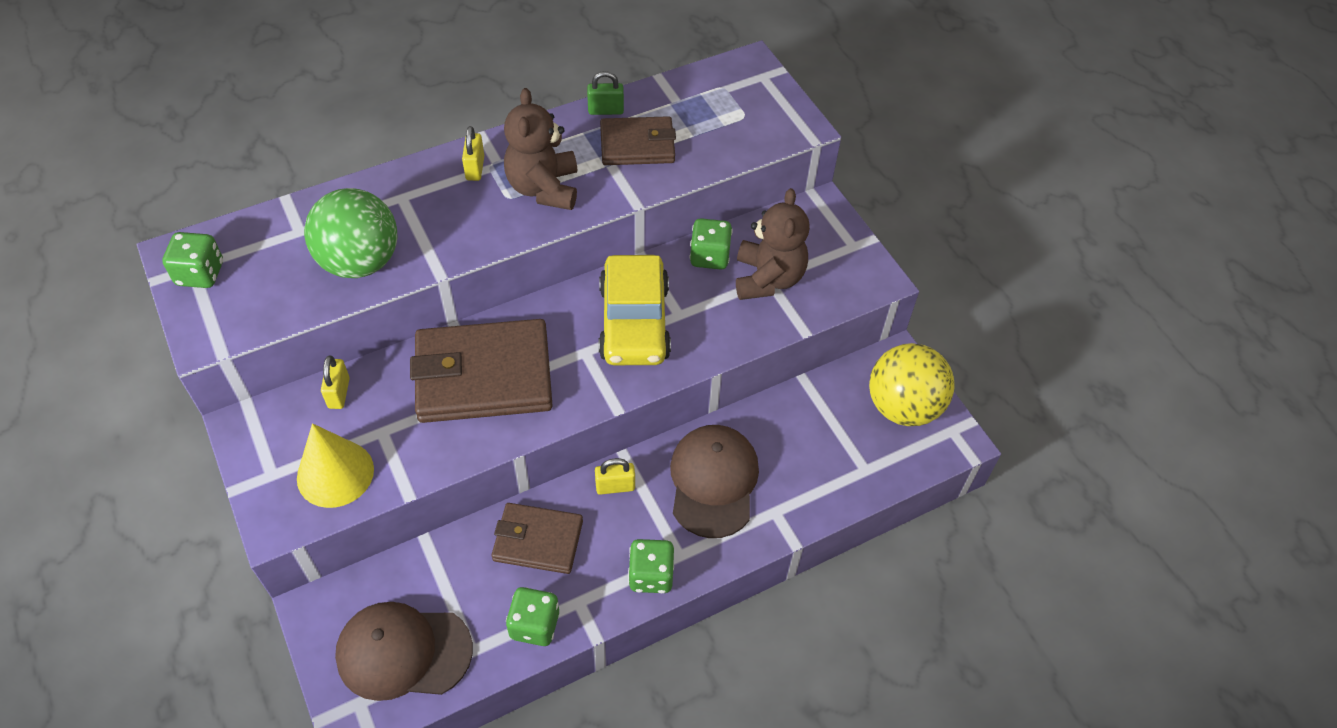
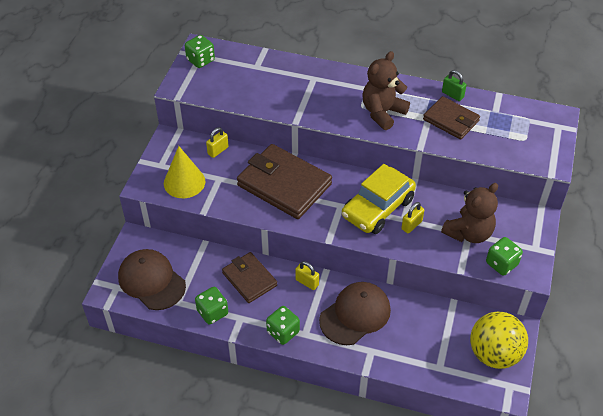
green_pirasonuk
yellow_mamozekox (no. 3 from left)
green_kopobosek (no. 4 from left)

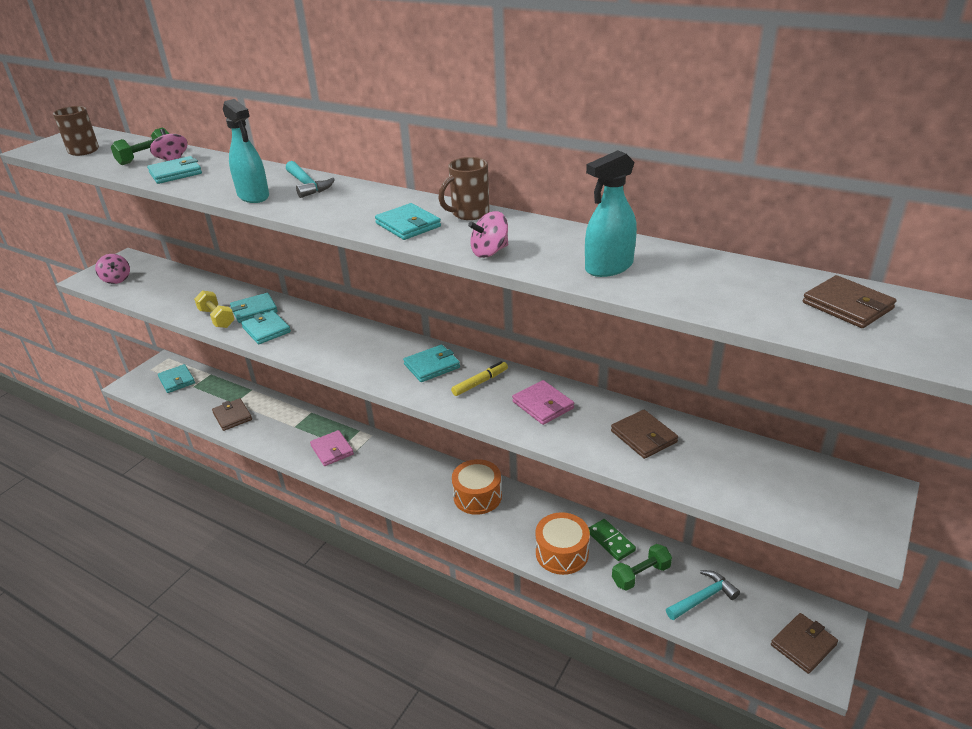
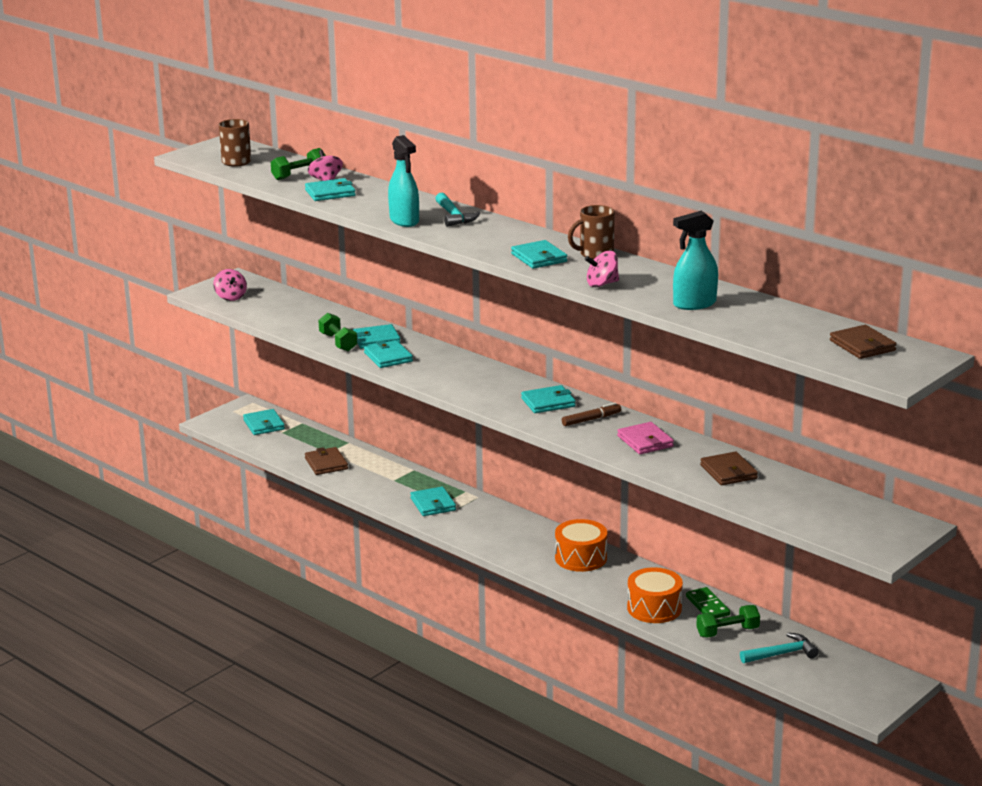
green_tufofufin (no. 2 from left)
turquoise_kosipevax (no. 5 from left)
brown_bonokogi
brown_kosipevax (no. 3 from left in the first image)

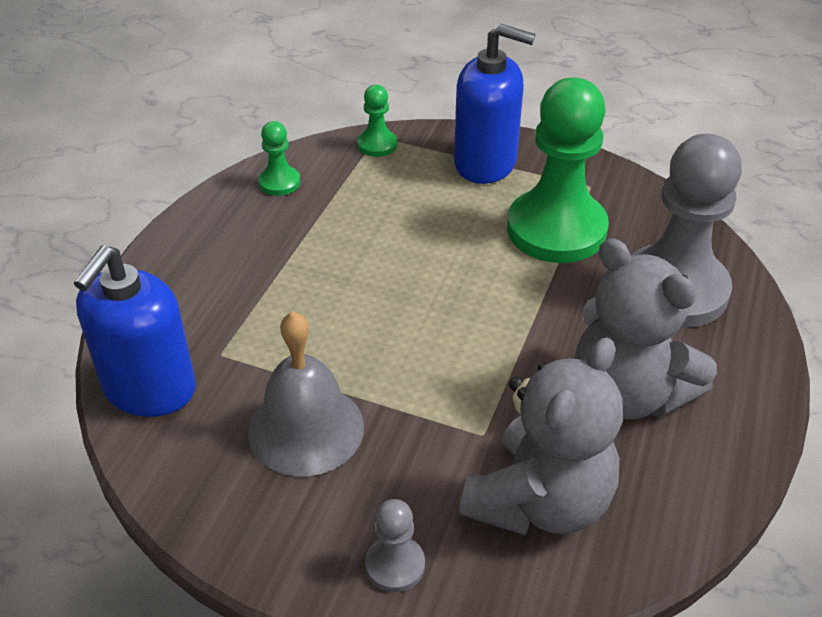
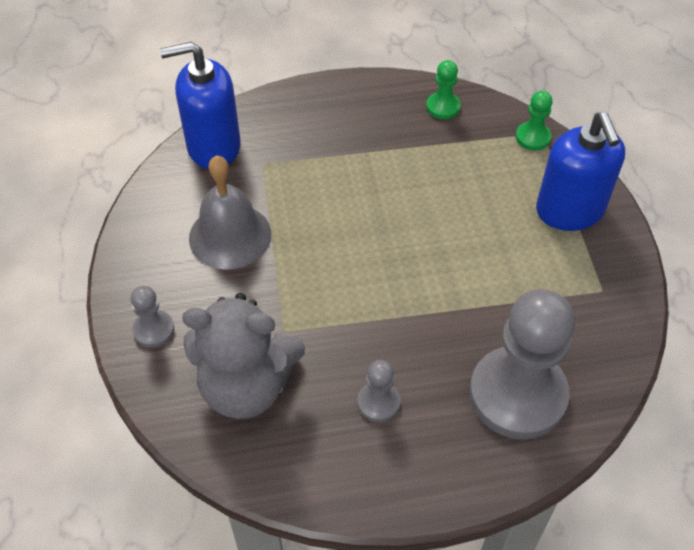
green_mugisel (no. 3 from left in the first image)
grey_mugisel (no. 2 from left)

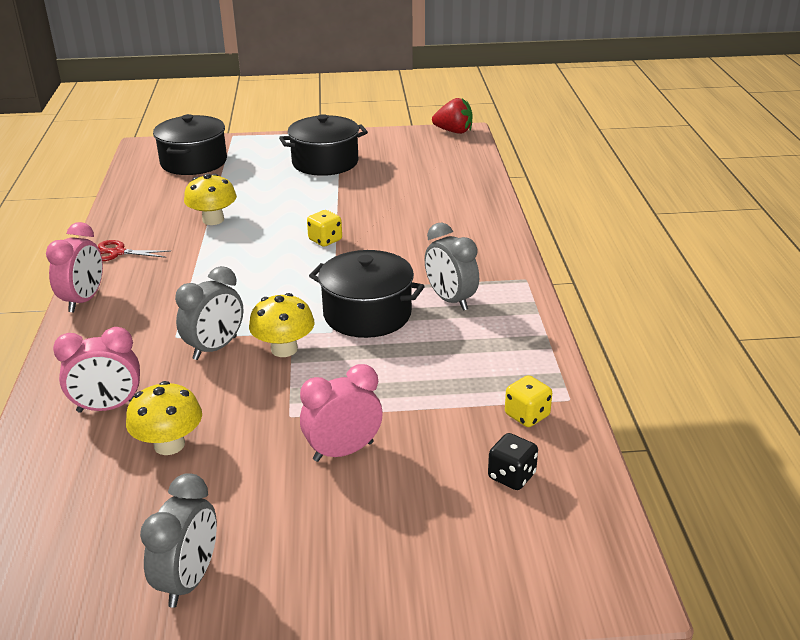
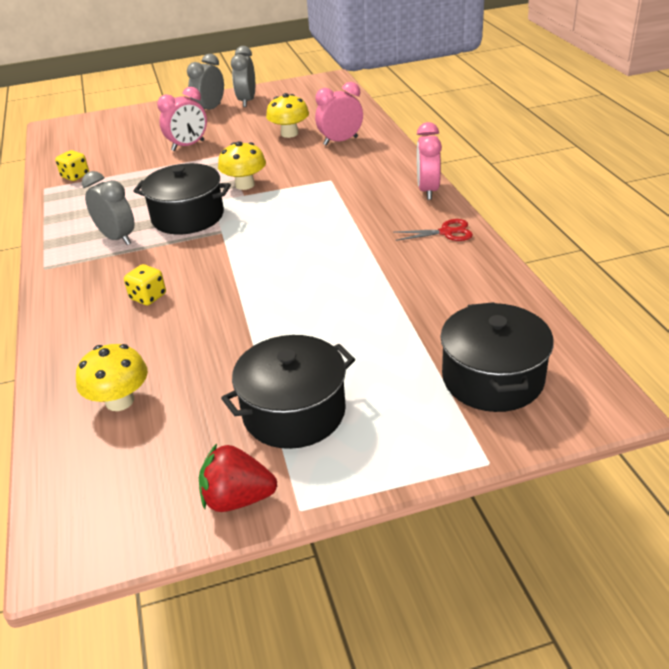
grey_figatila (no. 2 from left)
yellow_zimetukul (no. 1 from left)
yellow_kopobosek (no. 2 from left)
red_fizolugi
black_kopobosek

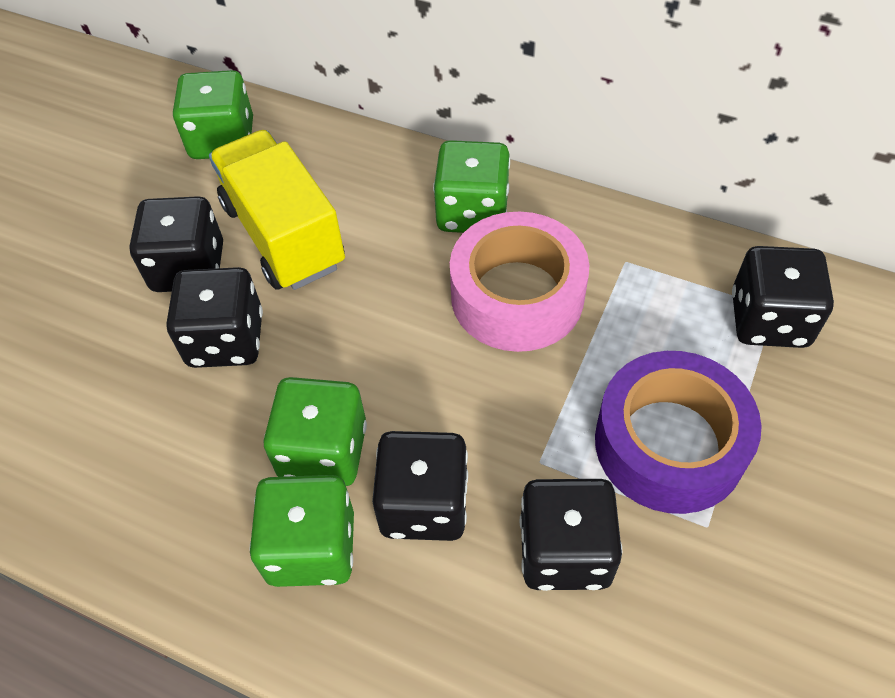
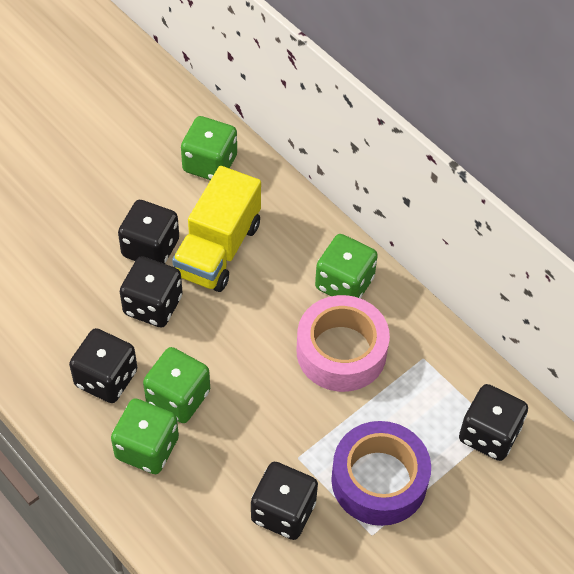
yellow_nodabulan
black_kopobosek (no. 1 from left)

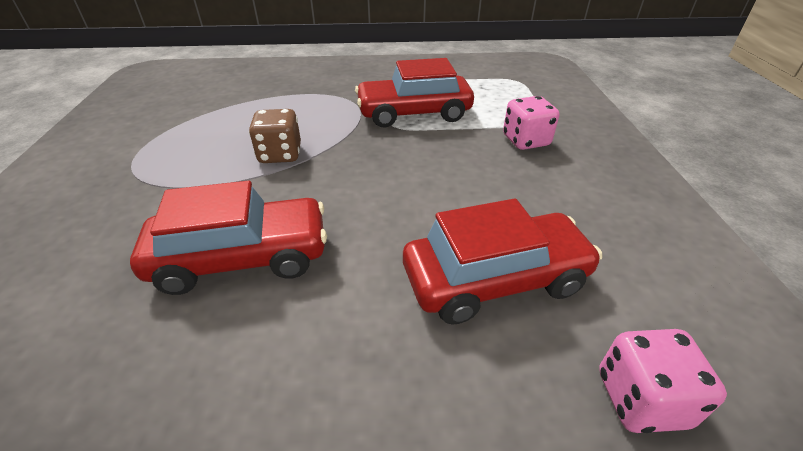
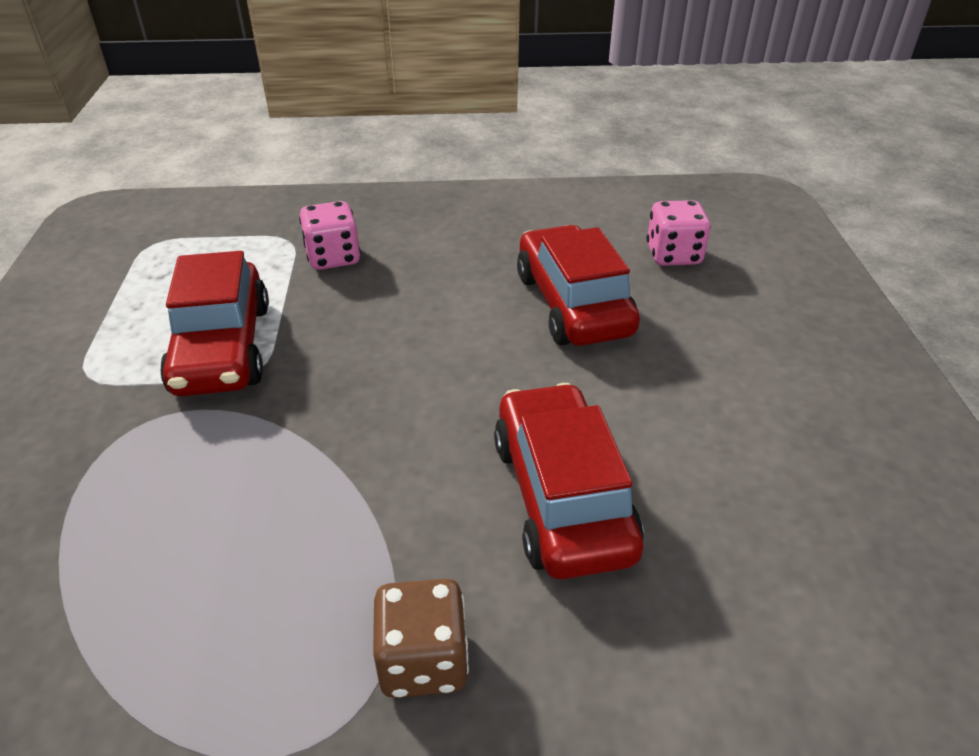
brown_kopobosek

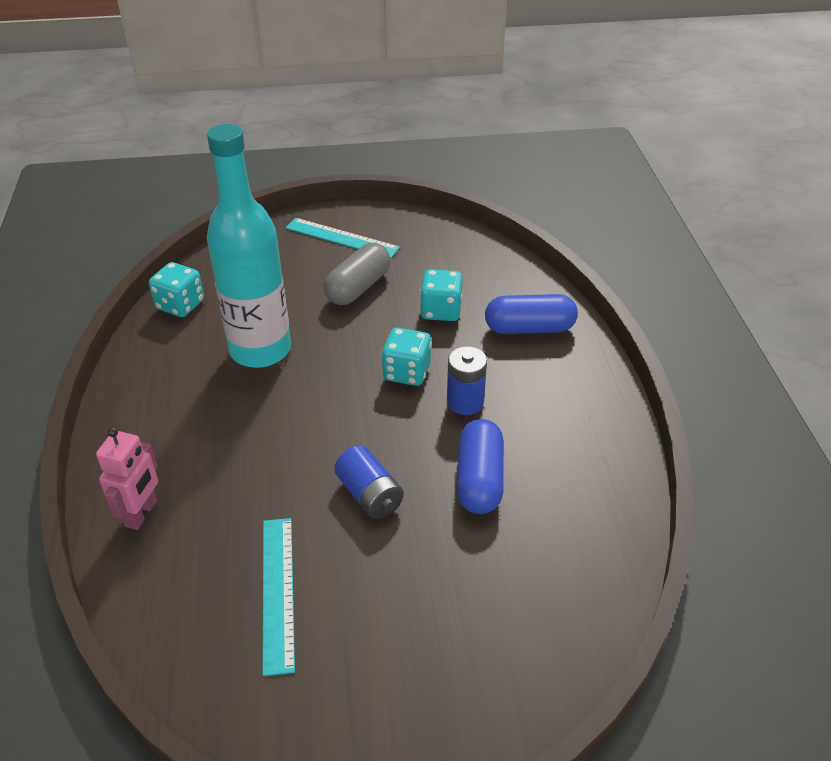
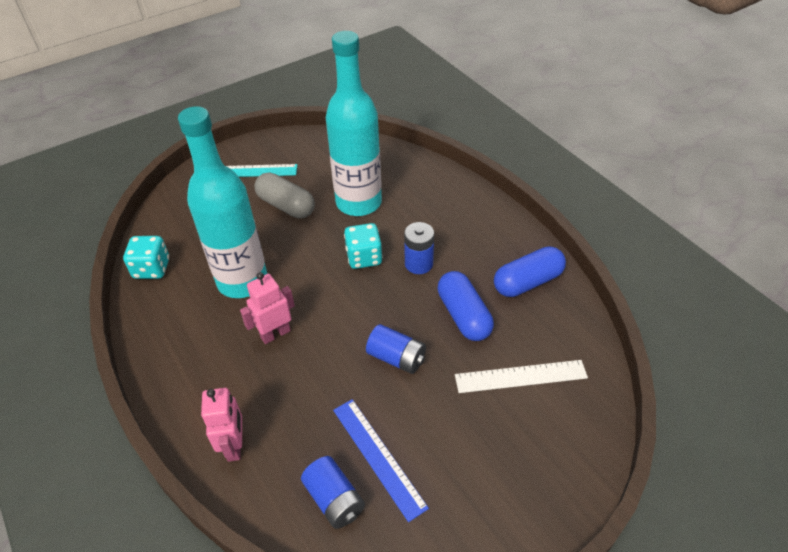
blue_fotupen
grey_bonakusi
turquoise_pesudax (no. 2 from left)
blue_bonakusi (no. 2 from left)
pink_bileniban (no. 2 from left)
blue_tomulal (no. 1 from left)
white_fotupen

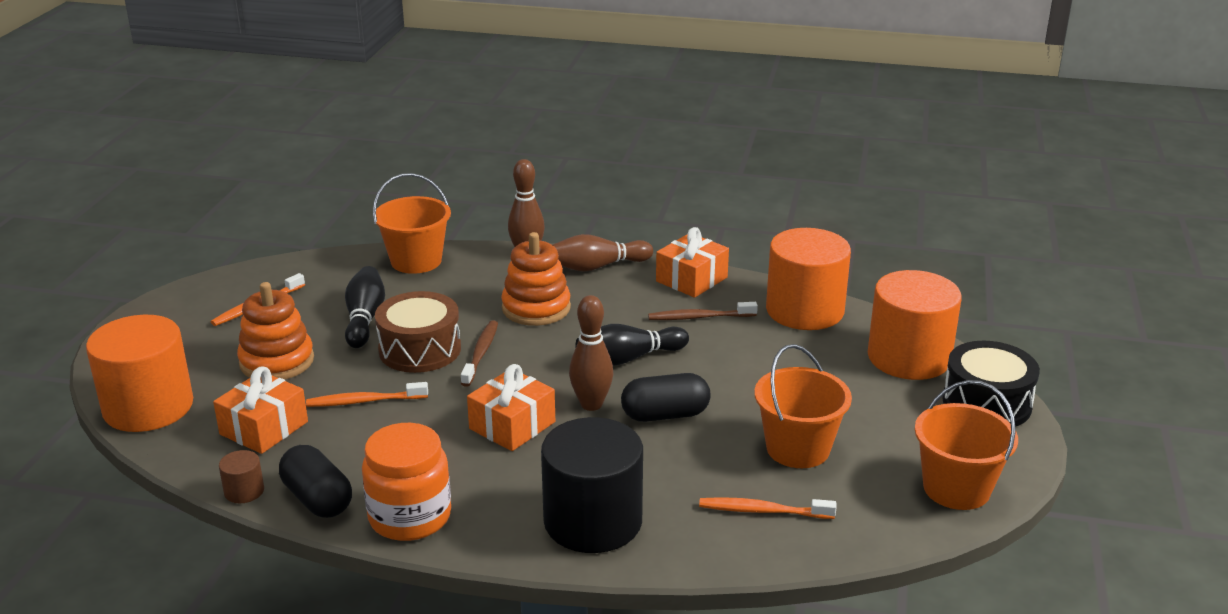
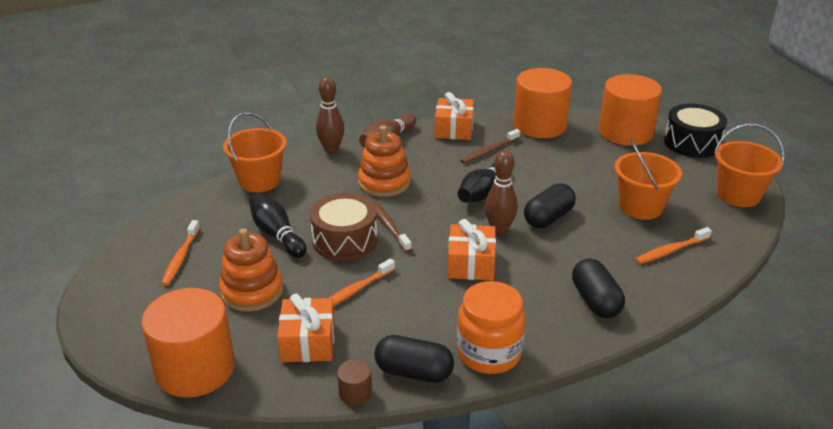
black_bonakusi (no. 3 from left)

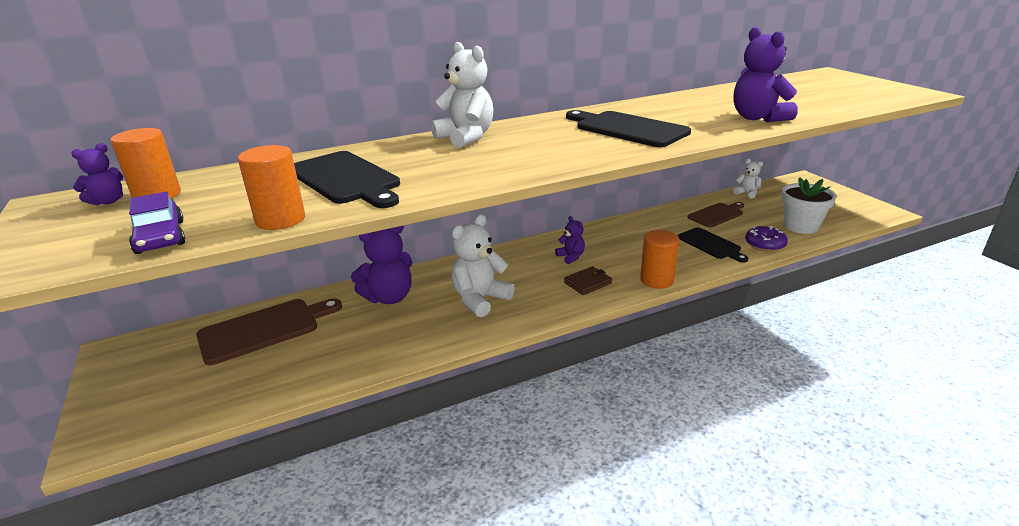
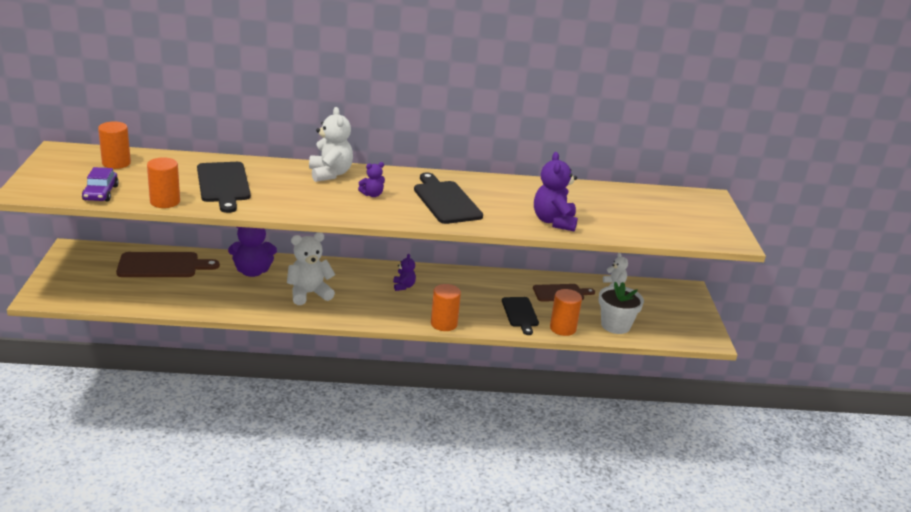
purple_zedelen (no. 2 from left)
brown_kosipevax
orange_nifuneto (no. 4 from left)

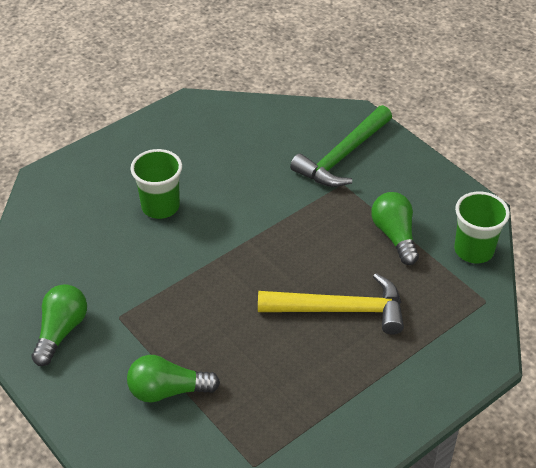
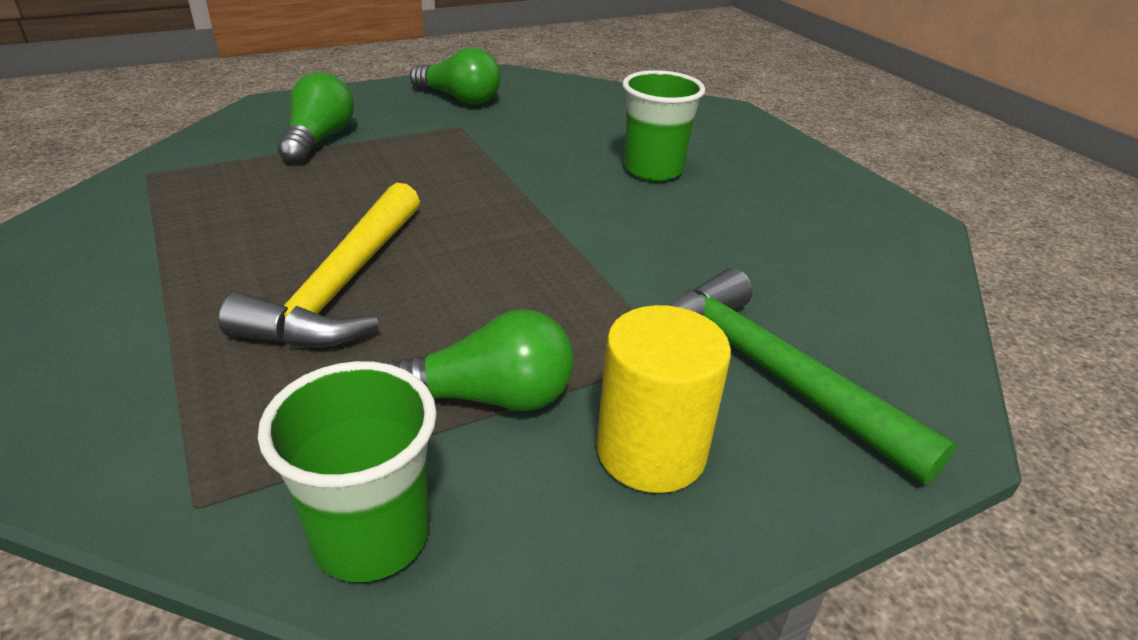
yellow_nifuneto

